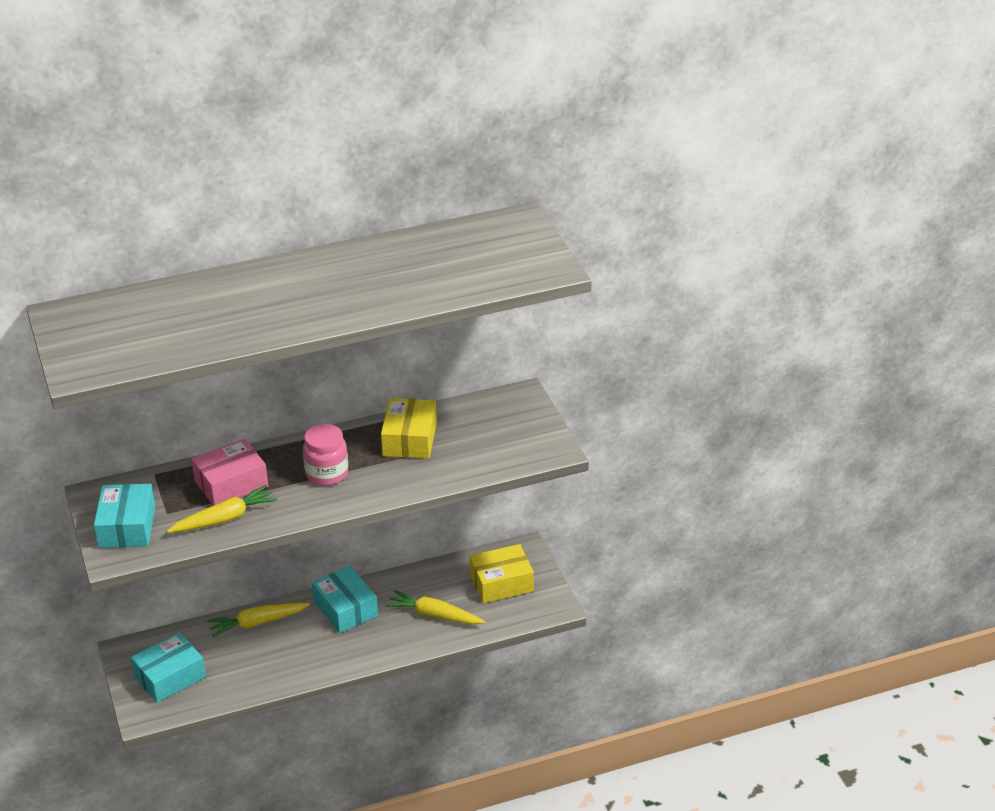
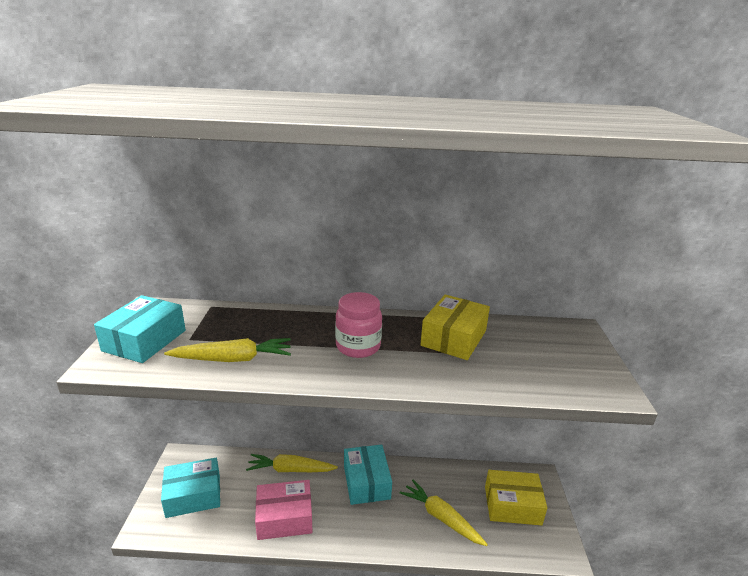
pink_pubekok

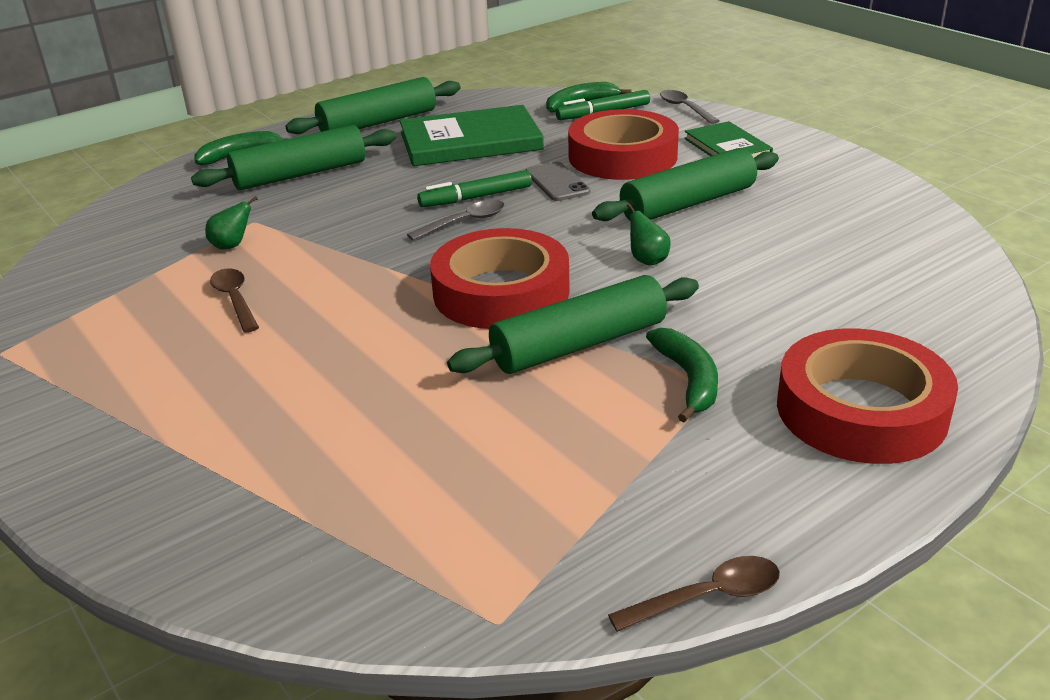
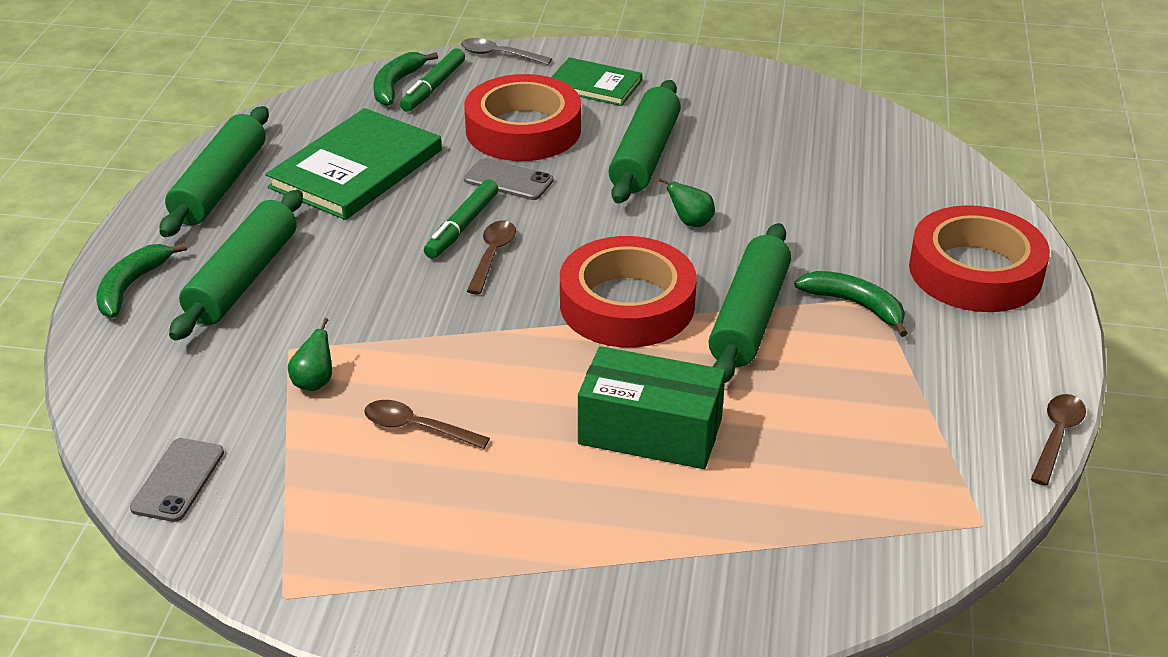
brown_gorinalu (no. 2 from left)
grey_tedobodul (no. 1 from left)
green_pubekok

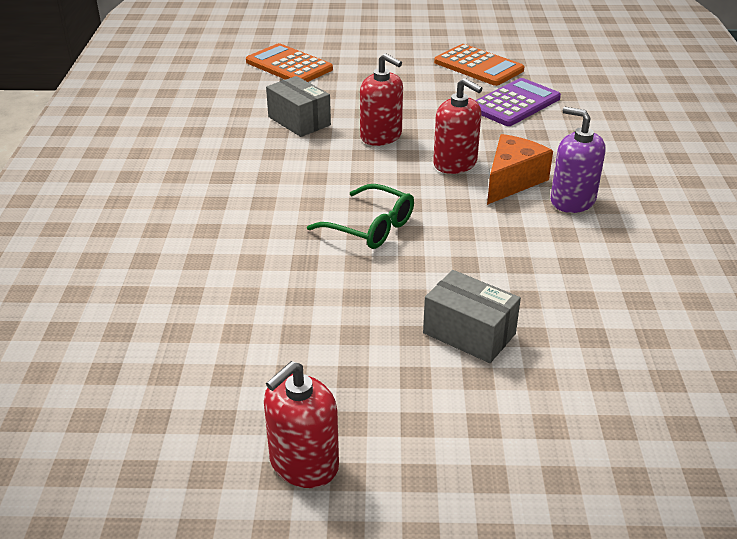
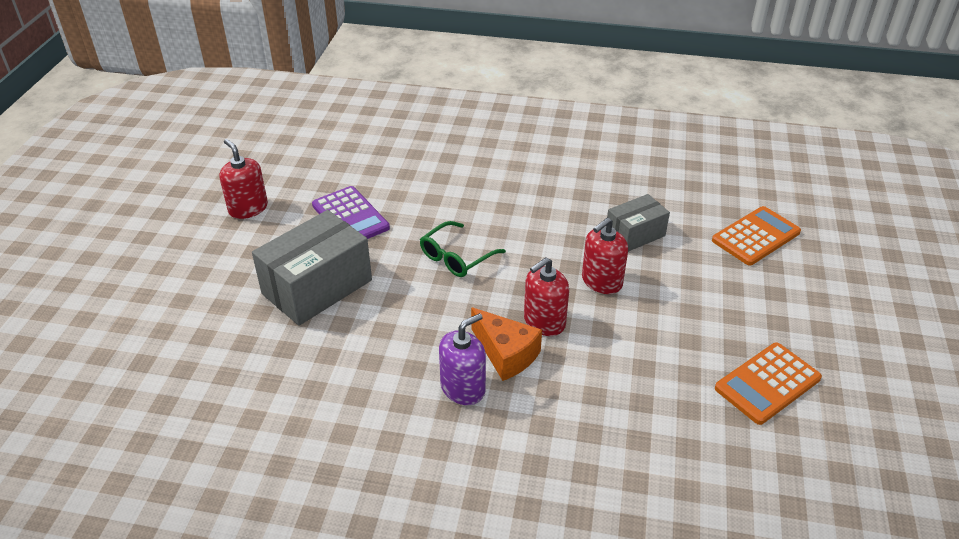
grey_pubekok (no. 1 from left)
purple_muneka

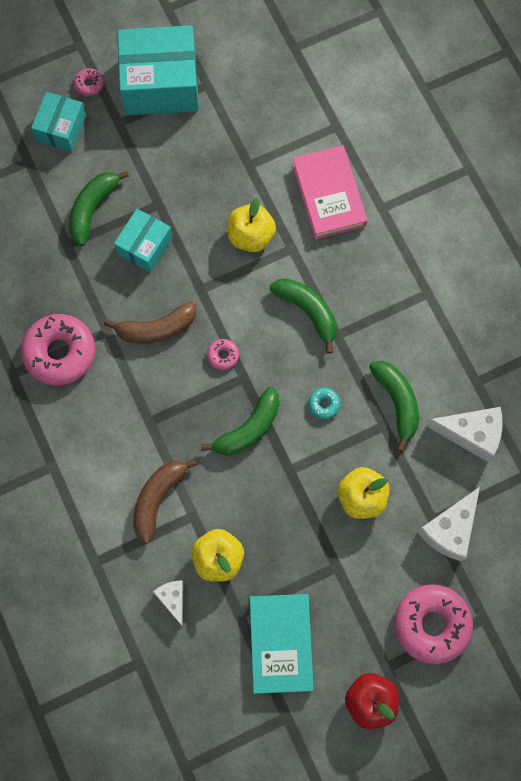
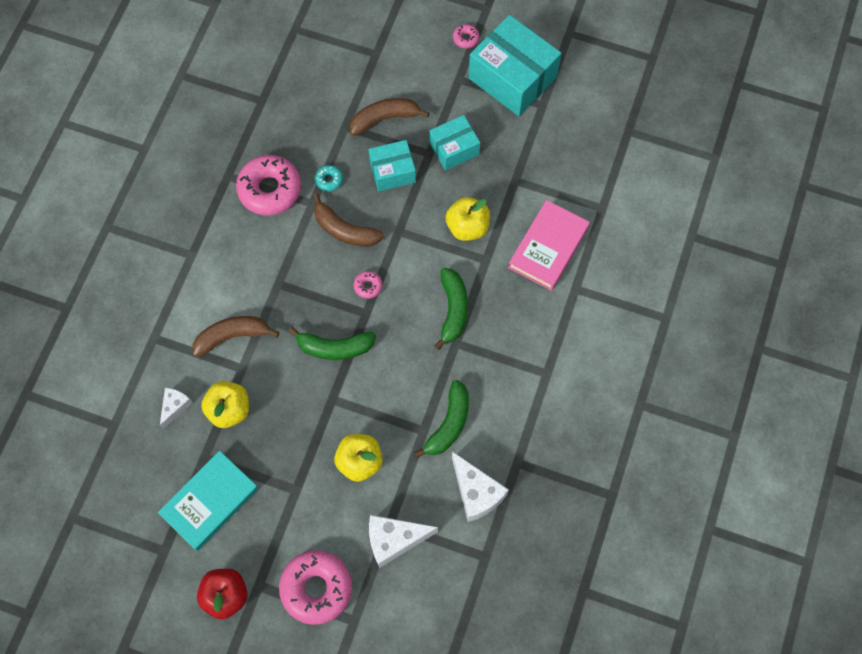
turquoise_pubekok (no. 2 from left)
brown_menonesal (no. 3 from left)
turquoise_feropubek

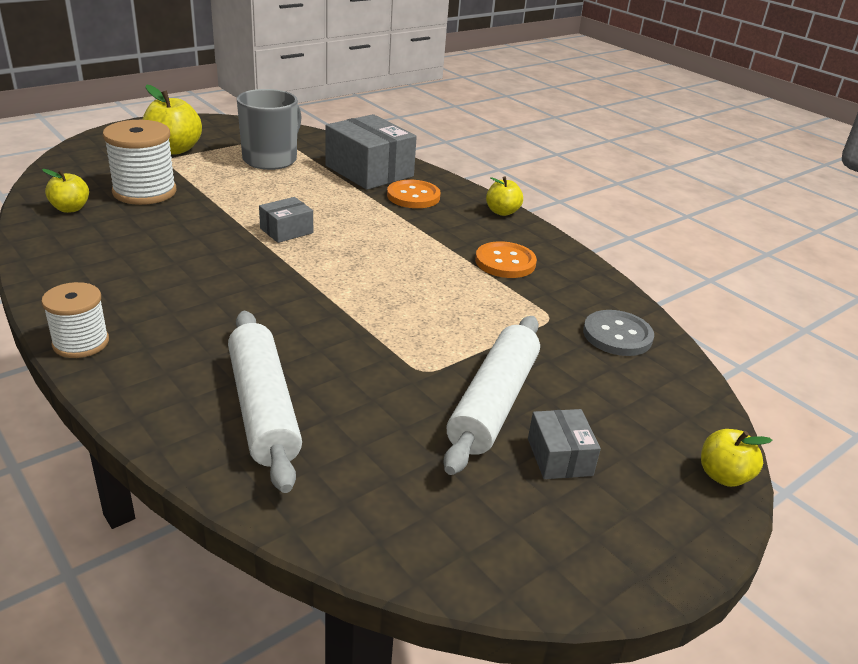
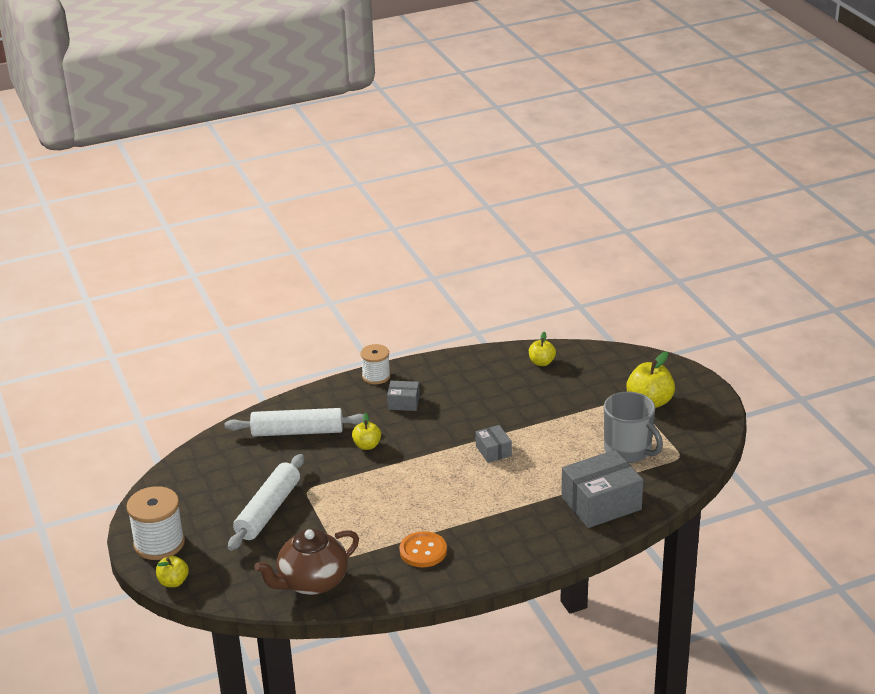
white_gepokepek (no. 1 from left)
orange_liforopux (no. 1 from left in the first image)
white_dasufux (no. 1 from left)
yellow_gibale (no. 2 from left)
grey_pubekok (no. 1 from left)
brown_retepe

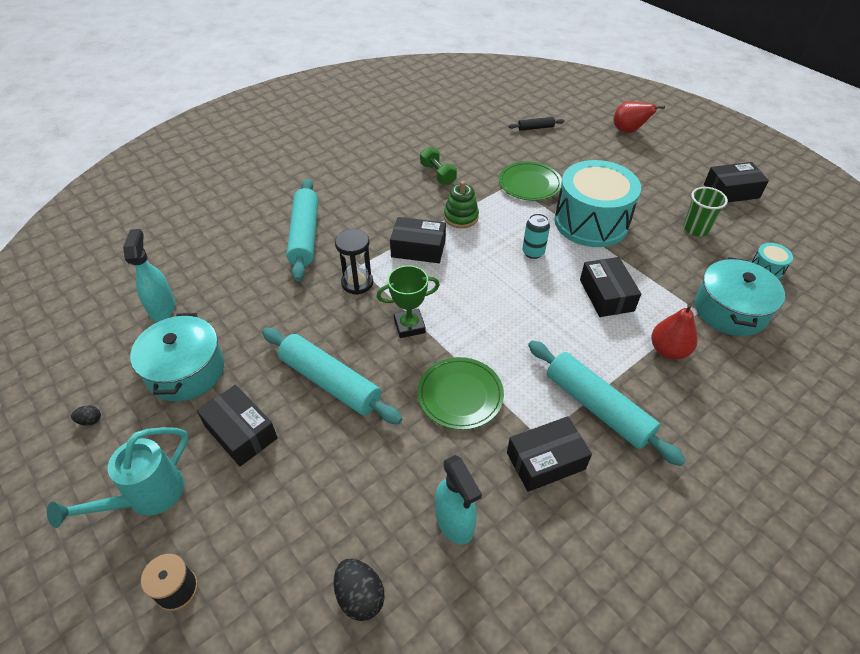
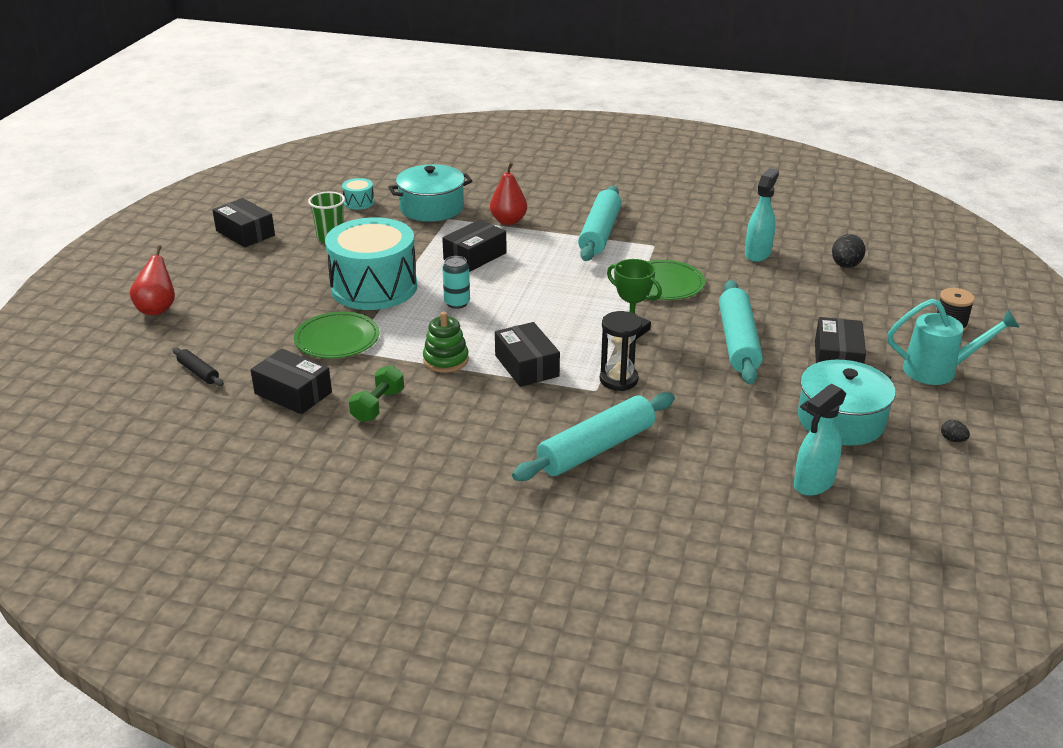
black_pubekok (no. 2 from left)

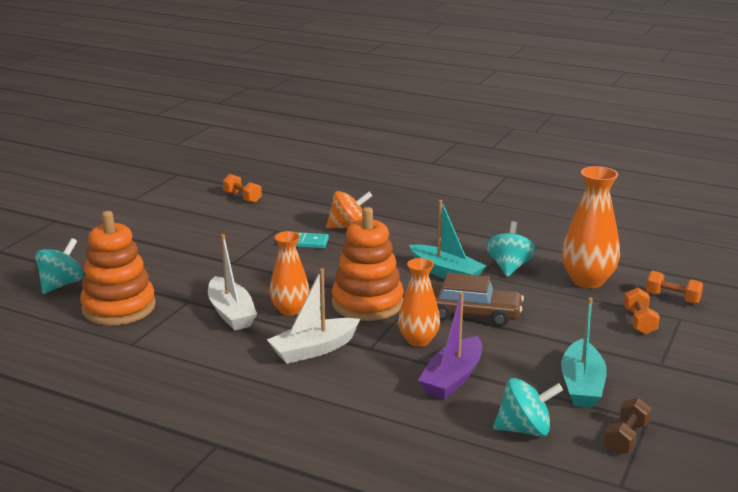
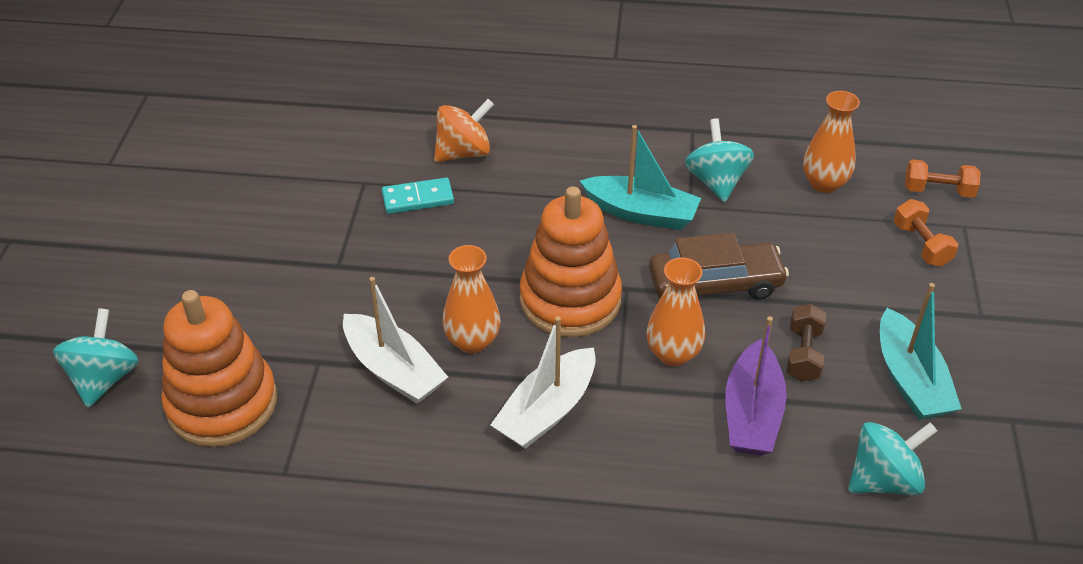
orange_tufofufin (no. 1 from left in the first image)
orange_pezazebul (no. 3 from left)
brown_tufofufin

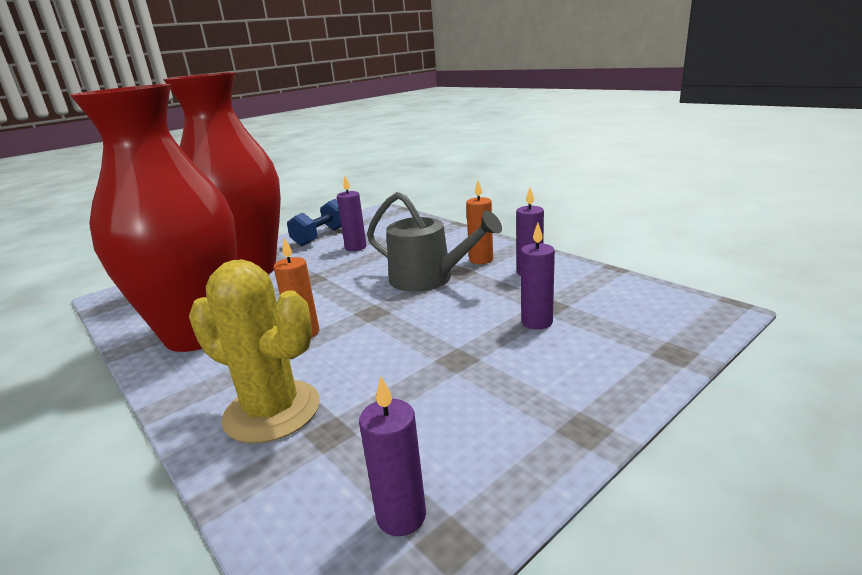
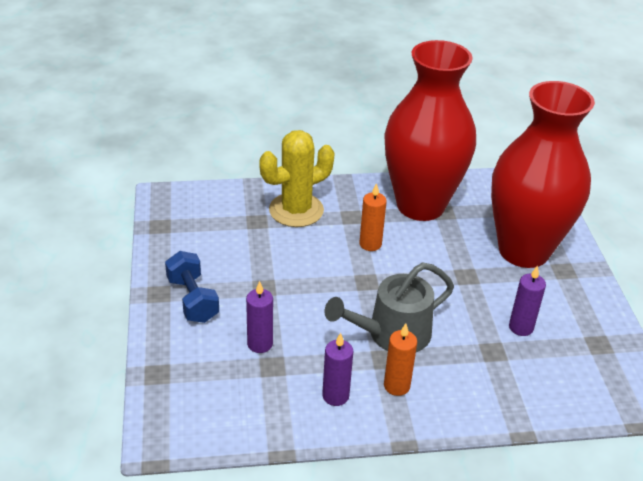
blue_tufofufin
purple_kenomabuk (no. 2 from left in the first image)

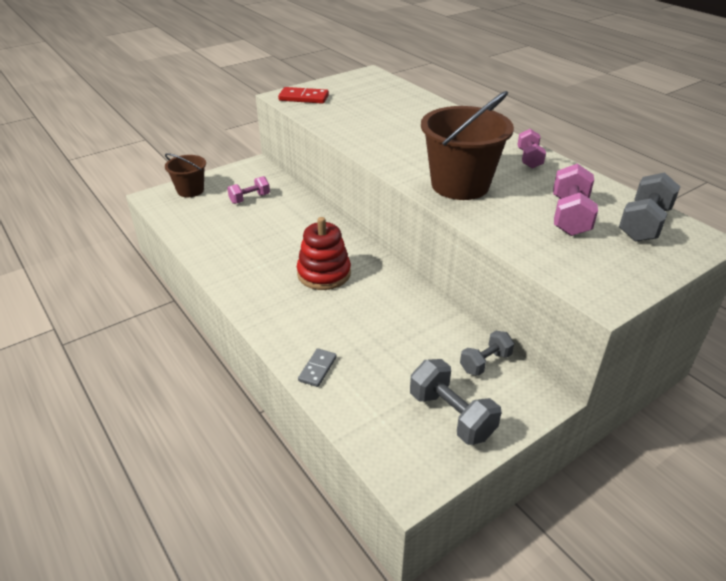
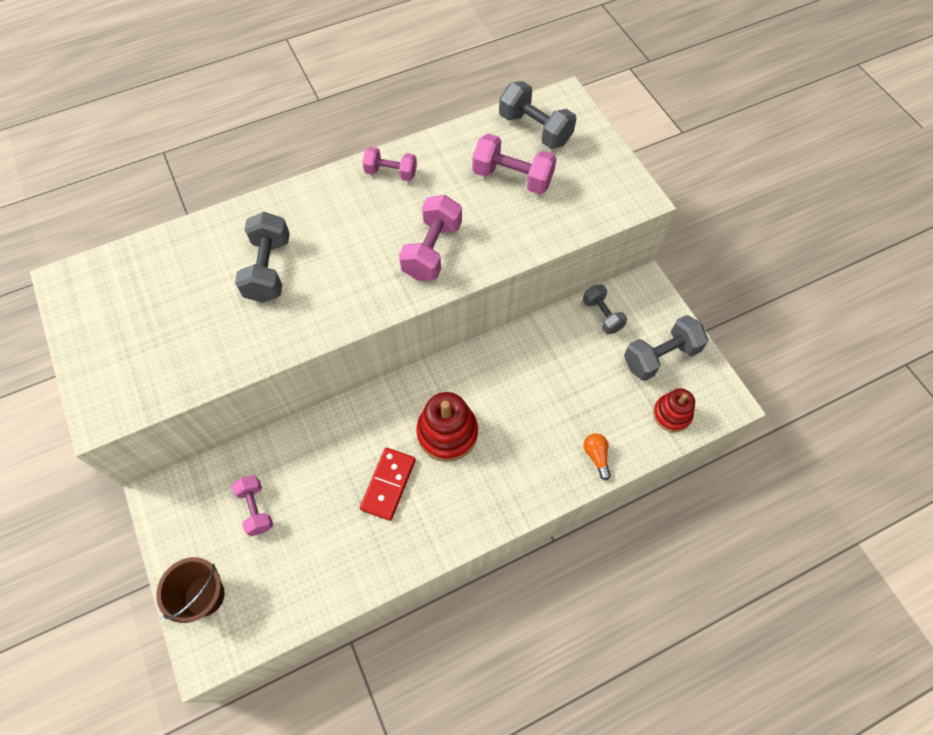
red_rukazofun
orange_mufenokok
pink_tufofufin (no. 3 from left)
grey_tufofufin (no. 1 from left)
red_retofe (no. 2 from left)

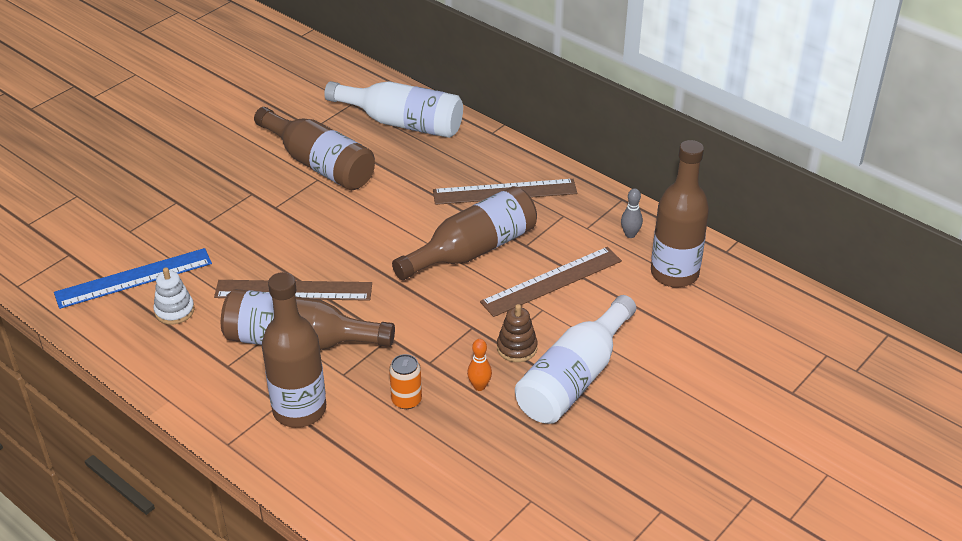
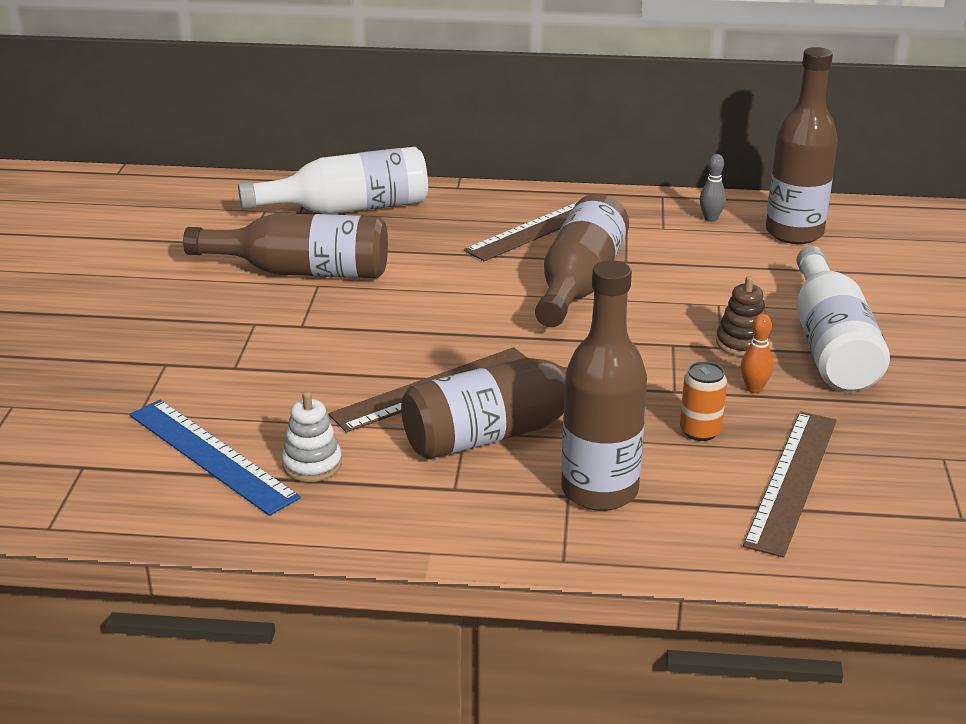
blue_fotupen
brown_fotupen (no. 3 from left)

